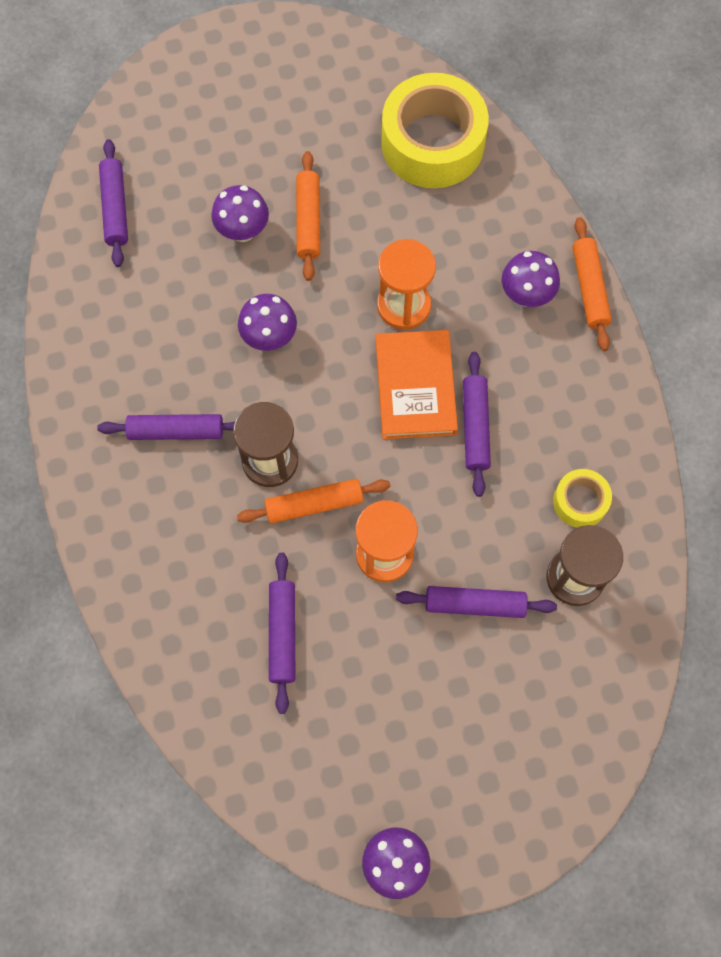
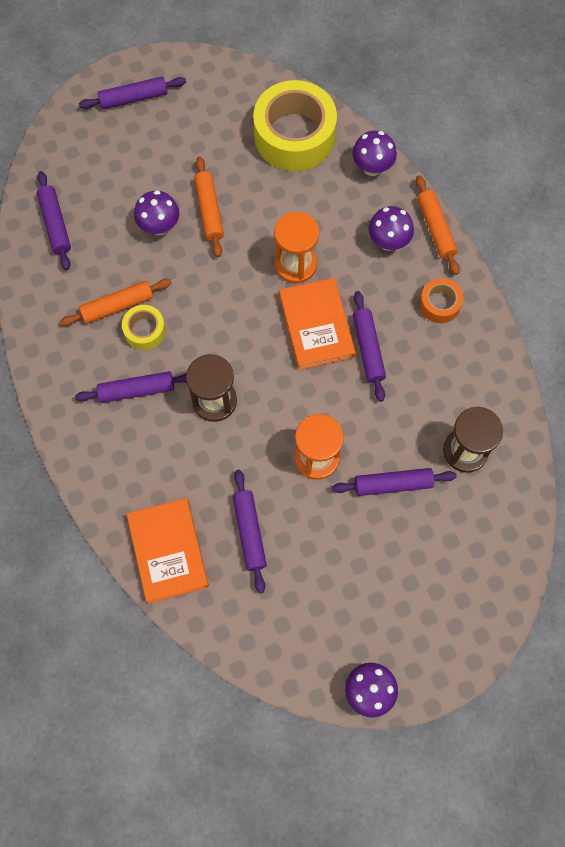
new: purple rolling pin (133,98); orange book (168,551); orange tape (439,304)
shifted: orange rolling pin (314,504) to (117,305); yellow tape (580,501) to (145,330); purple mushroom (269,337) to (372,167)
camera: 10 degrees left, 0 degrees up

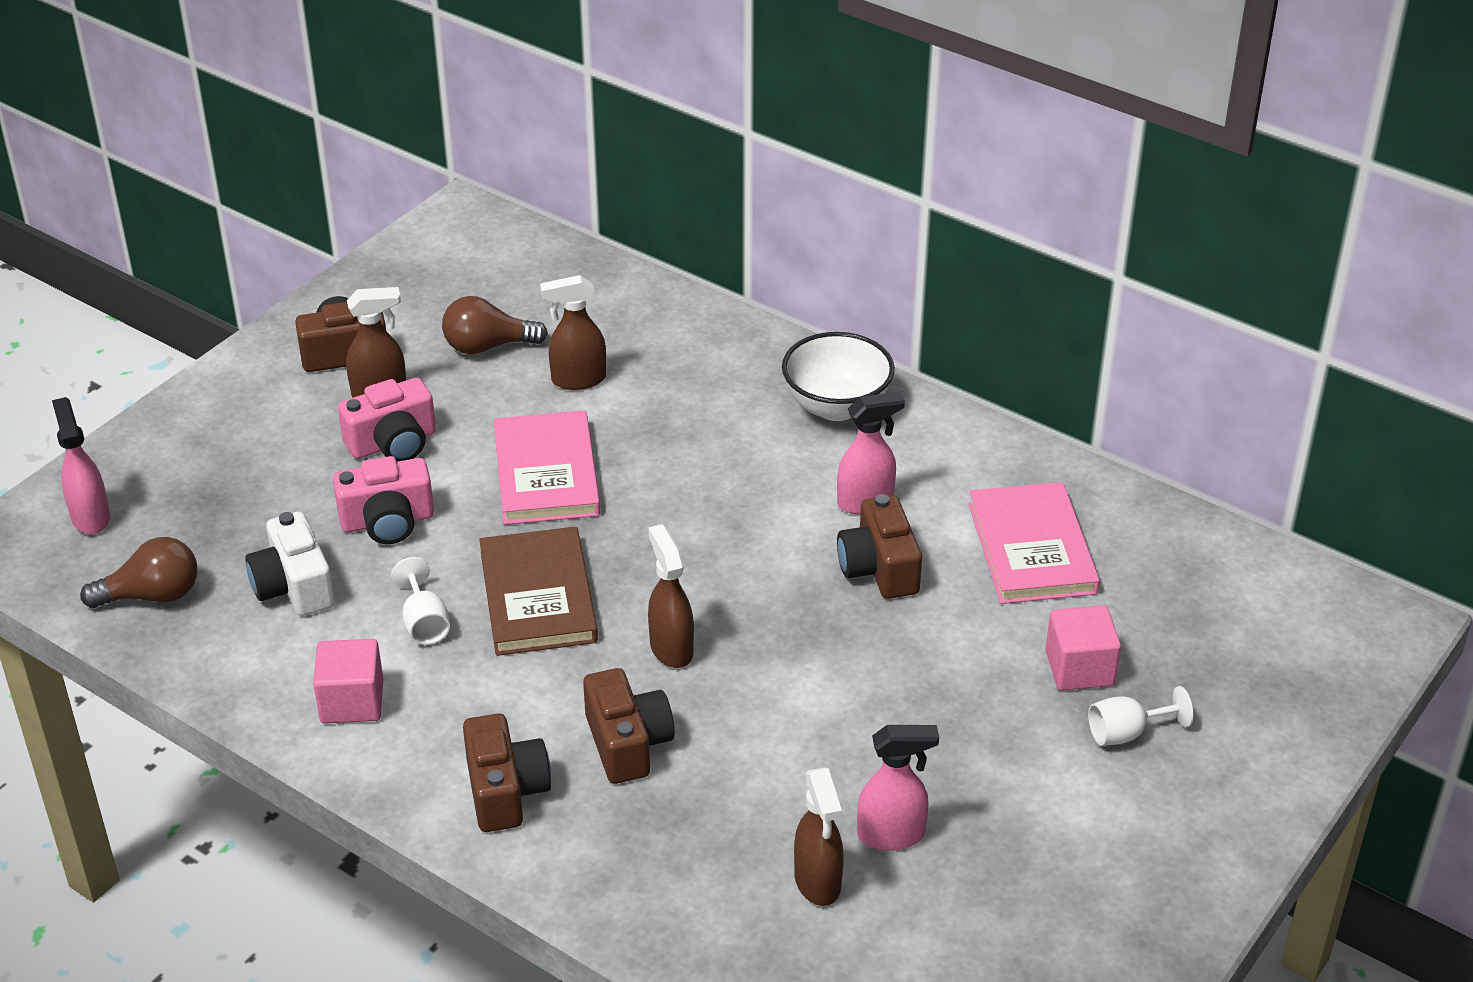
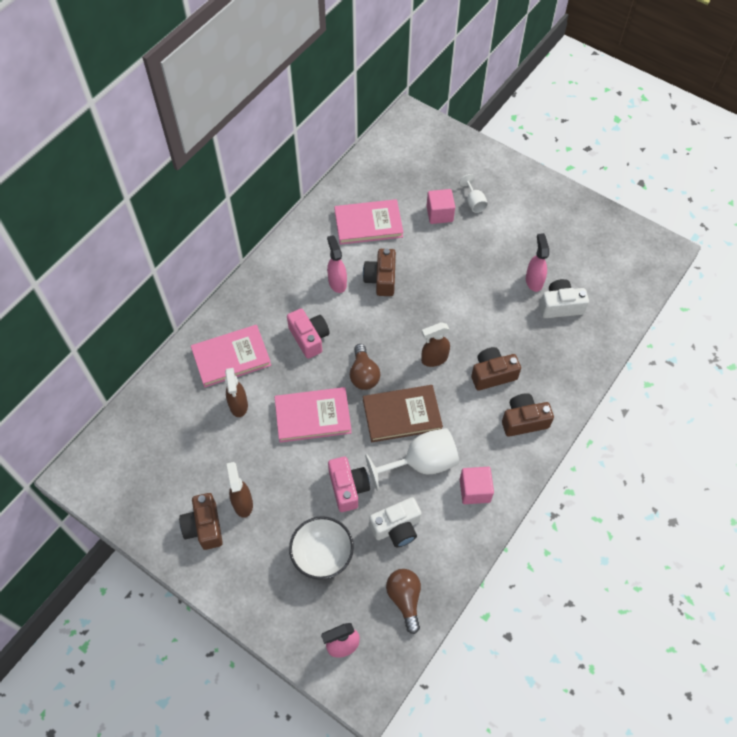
new: pink book (231,357)
shifted: pink camera (393,443) to (309,338); white bowl (836,407) to (322,556); brown light bulb (487,346) to (363,374)
swapped: brown spray bottle (818,882) to white camera (560,306)
rotated: brown camera (879,568) = (381,279) 105 degrees clockwise
scaled: white goblet (424,623) = (421,463) x1.94
camera: 90 degrees left, 20 degrees up

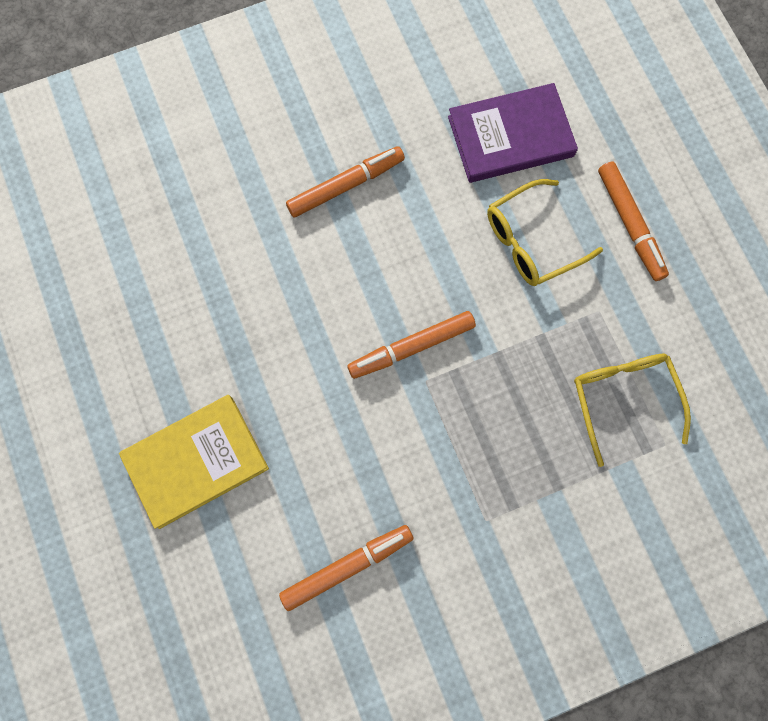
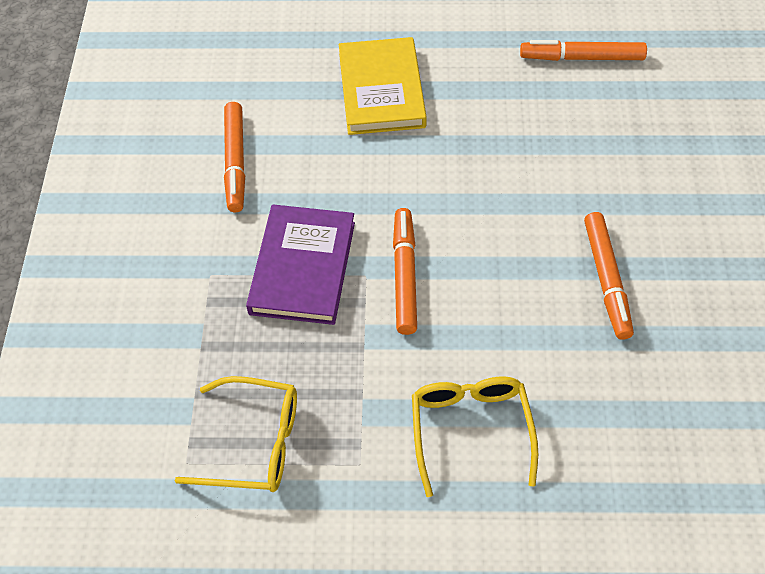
shifted: purple book (510,136) to (302,267); orange marker (629,224) to (582,58)
camera: 115 degrees right, 20 degrees down

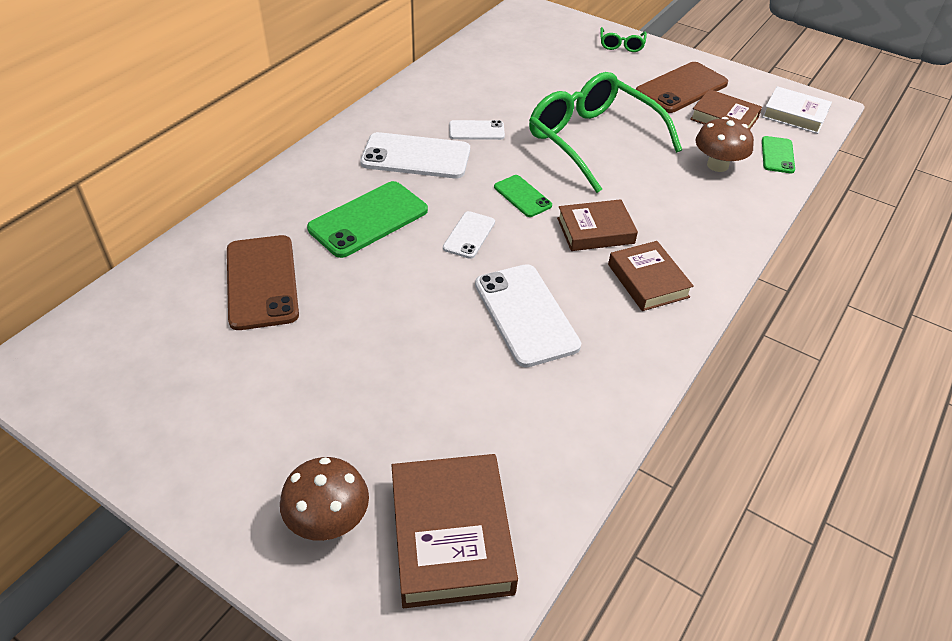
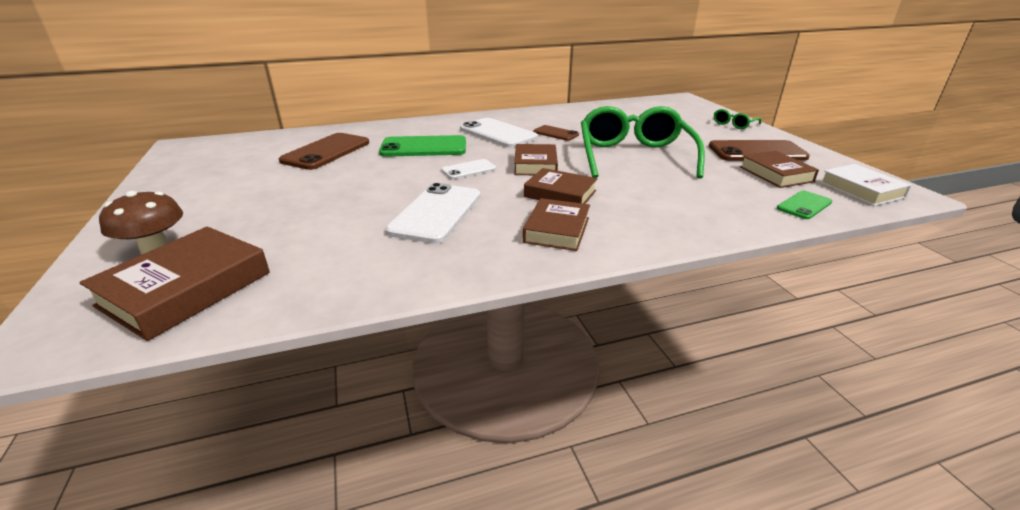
gone: brown mushroom (717,165)
swapped: green phone (522,196) to brown book (535,165)
repainted: white phone (476,131) to brown phone (555,133)
camera: 40 degrees right, 15 degrees down

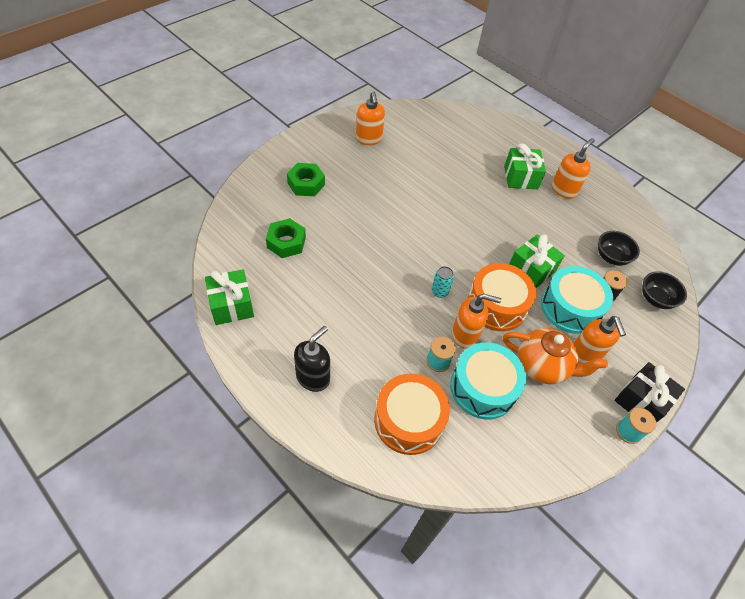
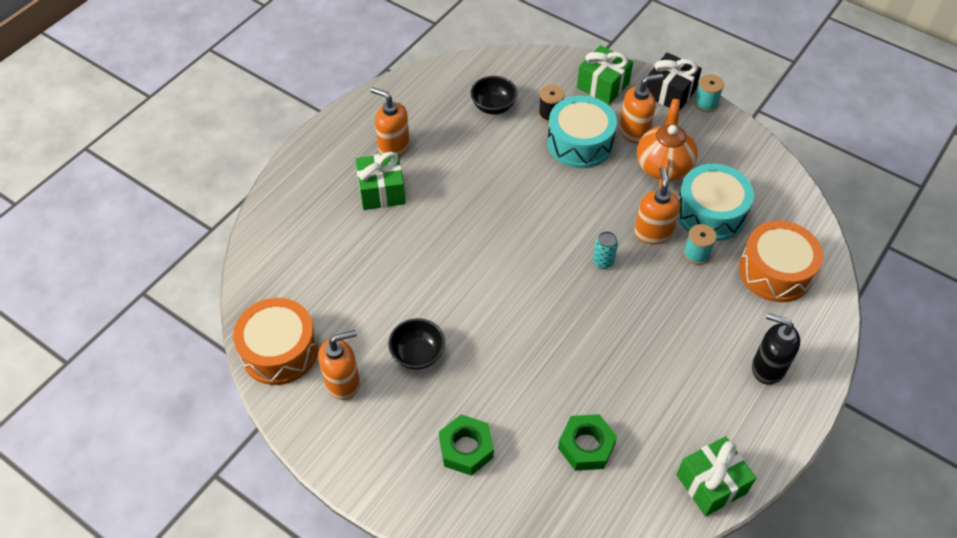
shifted: orange drum (496,305) to (279,351); black bowl (655,299) to (417,354); green gift (531,270) to (603,85)
camera: 95 degrees left, 0 degrees up

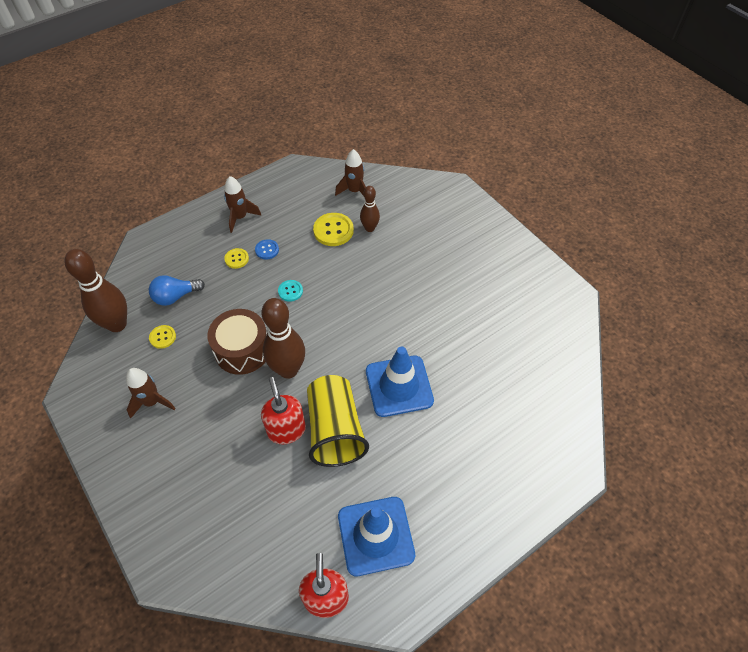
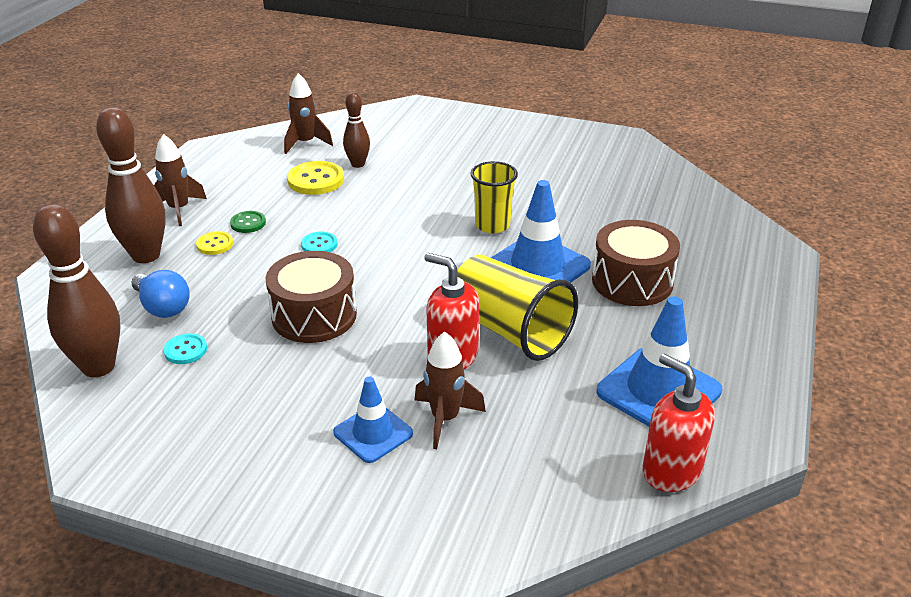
new: blue traffic cone (373,433); yellow cup (492,225); brown drum (632,281)
shifted: brown bowling pin (288,370) to (146,255); brown rocket (152,402) to (445,419)
repainted: yellow button (162,337) to turquoise button (185,350); blue button (267,250) to green button (248,223)
rotated: blue light bulb (175,296) = (163,307) 75 degrees counterclockwise
camera: 35 degrees left, 20 degrees down

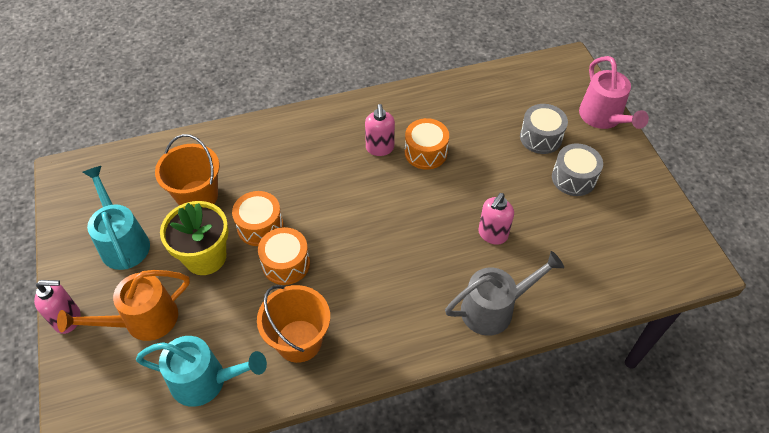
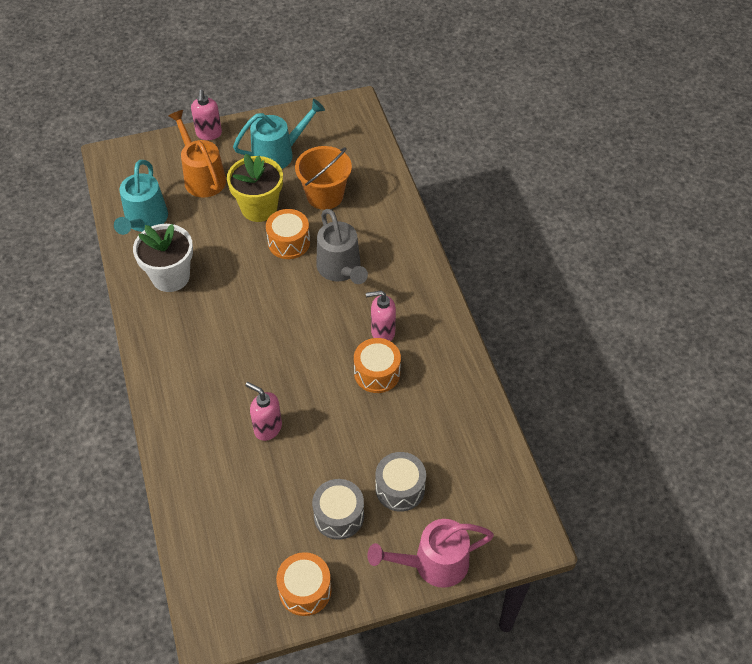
shifted: orange drum (286,264) to (305,590); grey watering can (494,308) to (341,269)
swapped: orange bucket (299,341) to white flower pot (170,277)
camera: 90 degrees right, 0 degrees up

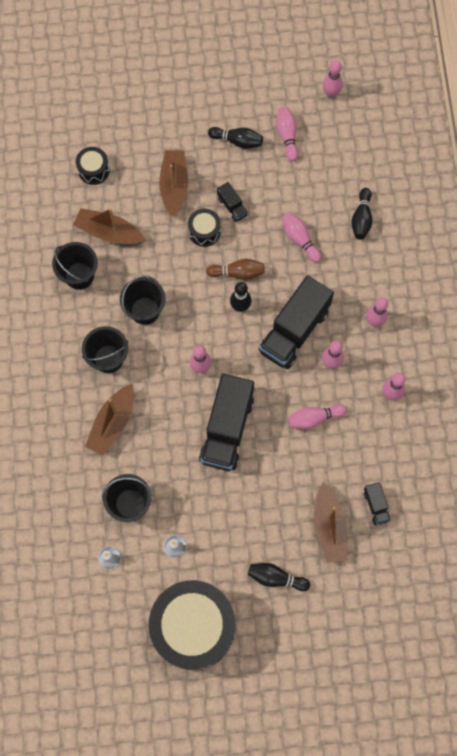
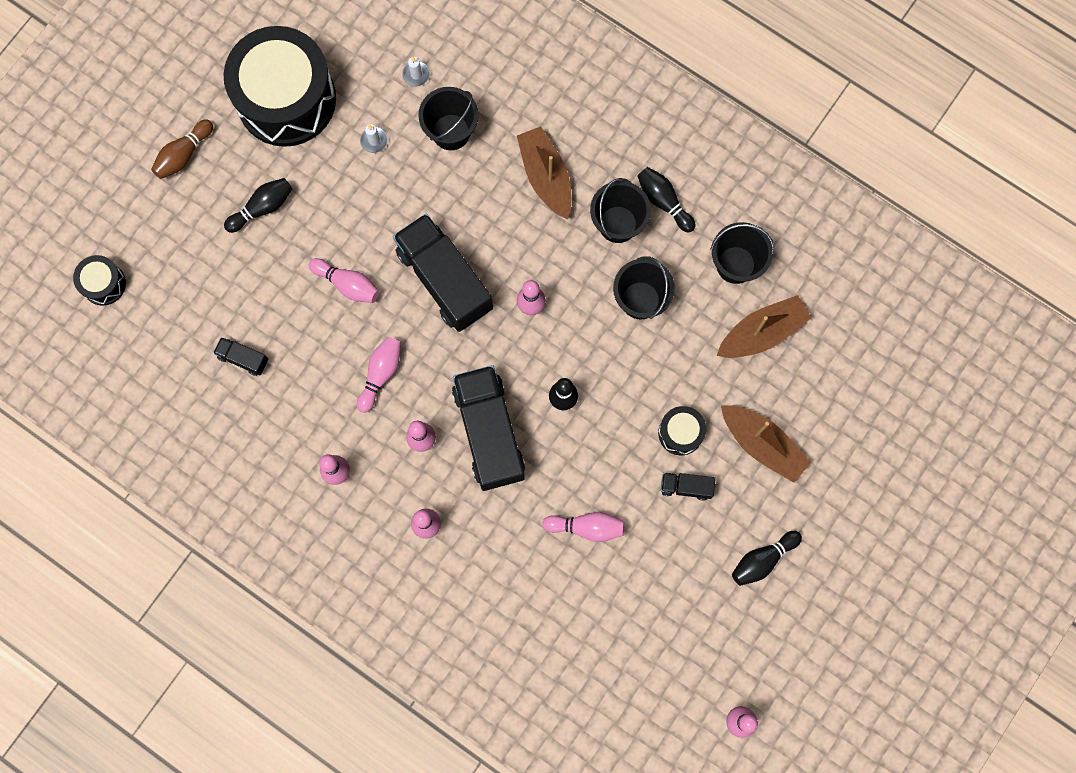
gone: brown boat (329,527)
shifted: black drum (94,170) to (103,284); brown bowling pin (237,273) to (183,154); pink bowling pin (287,136) to (347,284); black bowling pin (361,219) to (663,201)
camera: 130 degrees right, 5 degrees up

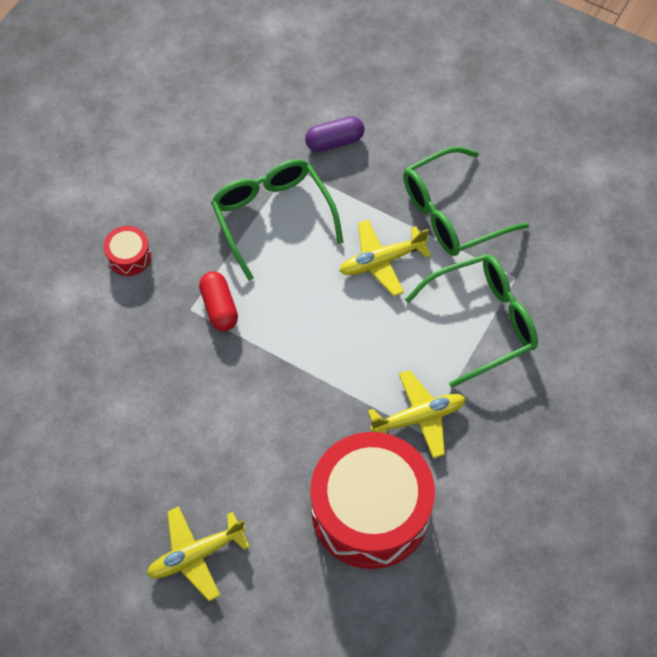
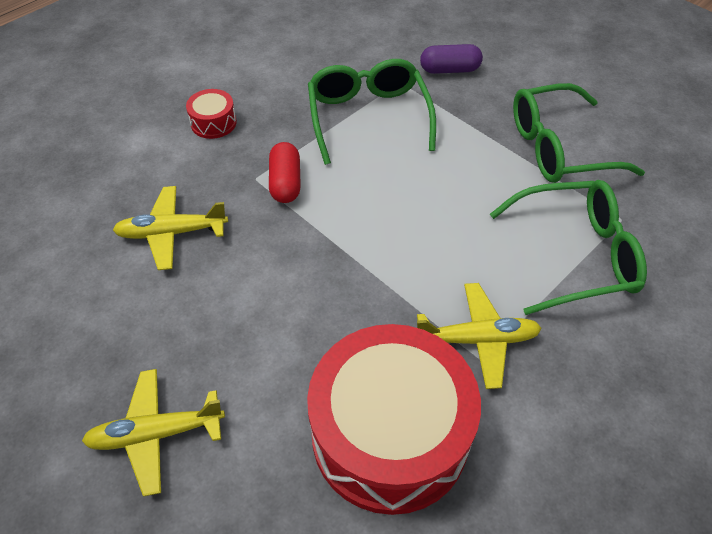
shifted: yellow plane (381,261) to (171,233)
camera: 15 degrees right, 10 degrees down

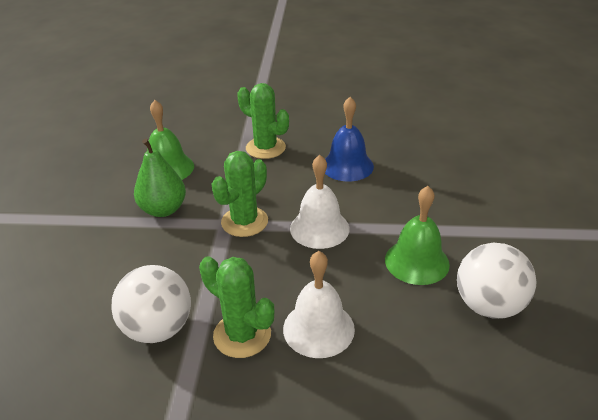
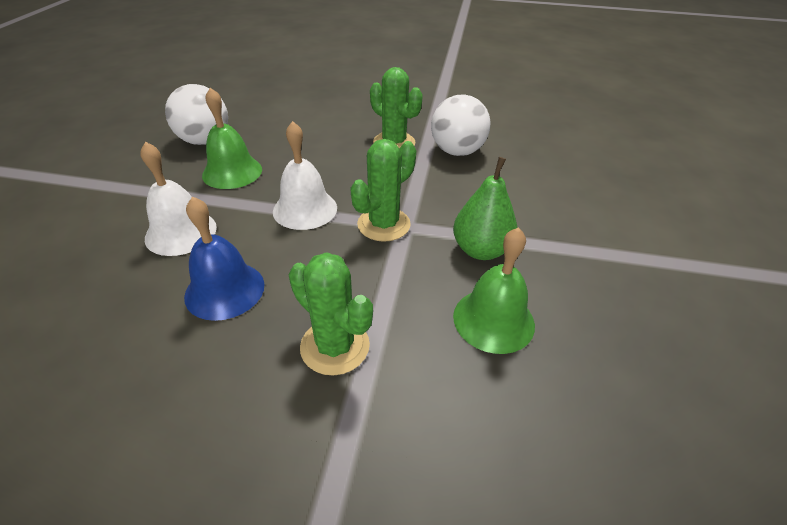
shifted: white bell (318,328) to (181,232)
camera: 175 degrees left, 5 degrees up

